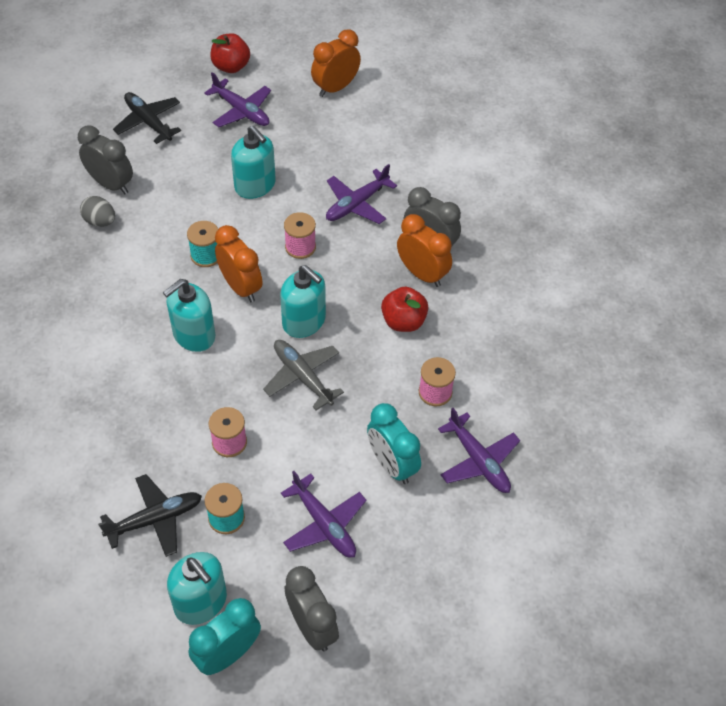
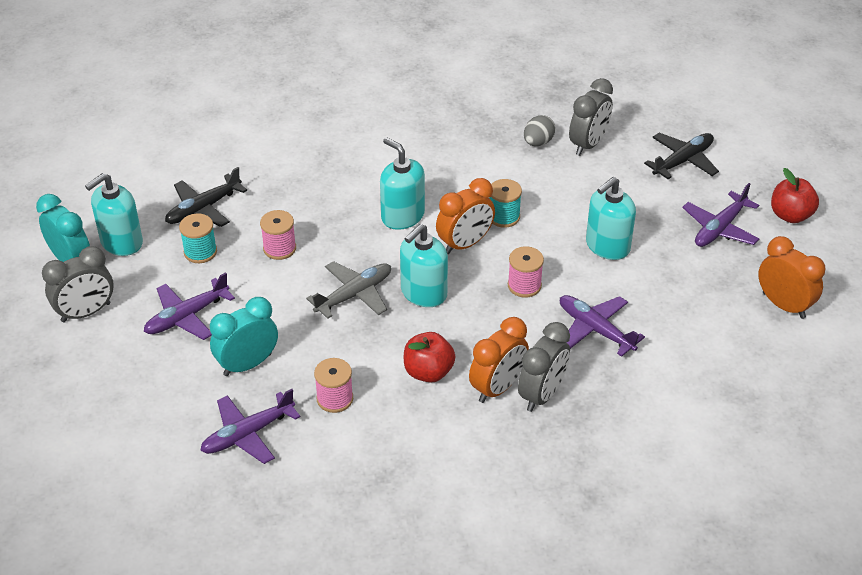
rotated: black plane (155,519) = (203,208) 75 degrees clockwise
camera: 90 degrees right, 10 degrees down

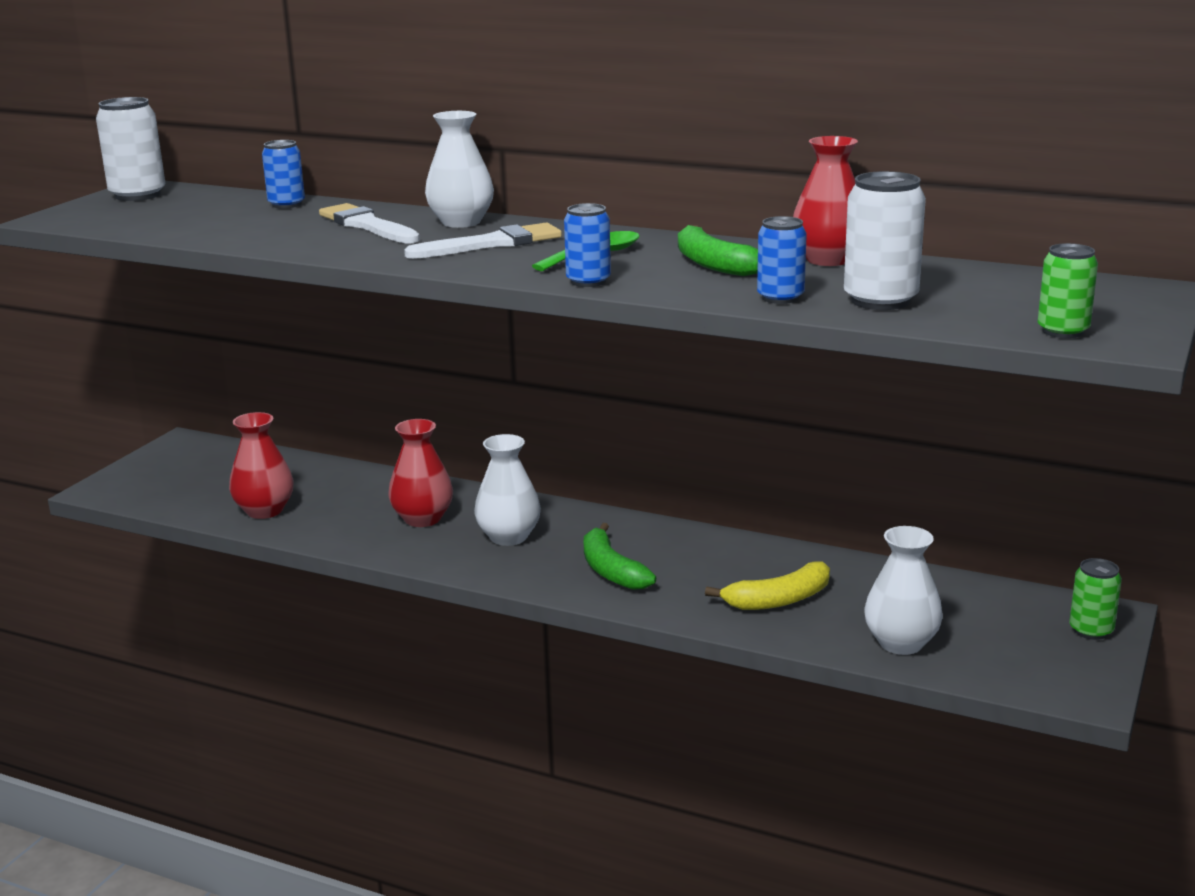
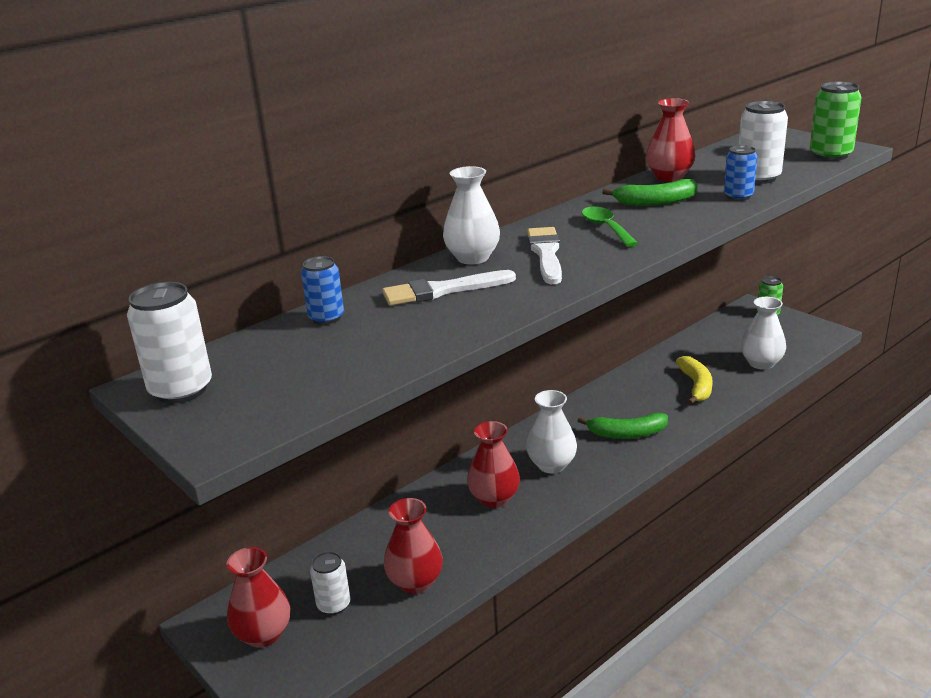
gone: blue can (588,281)
new: red vase (263,634); white can (333,605)
scaled: green can (1063,331) = (830,155) x1.56
camera: 65 degrees left, 5 degrees up

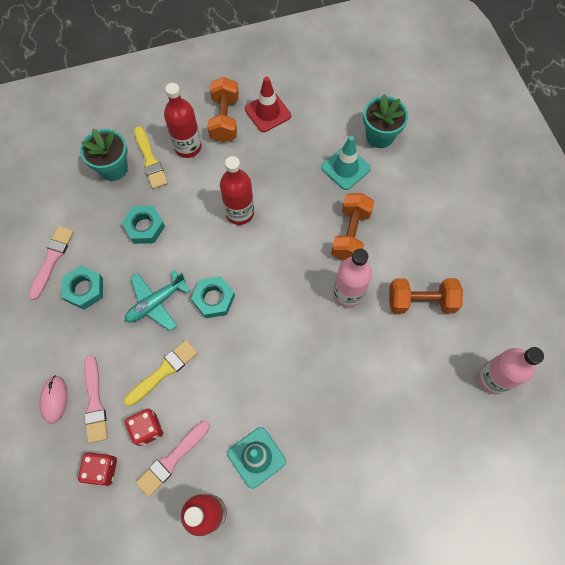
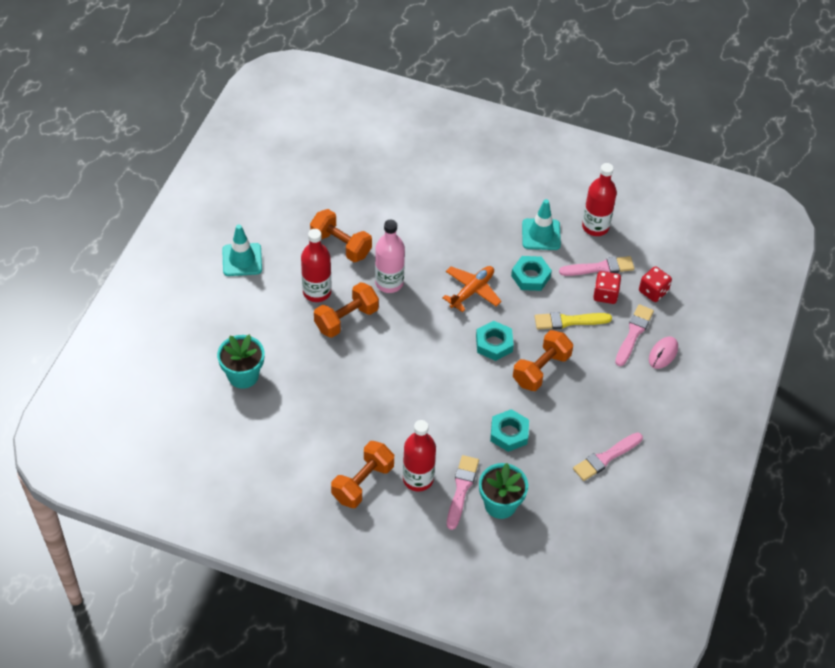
gone: red traffic cone (267,112); pink bottle (493,379)
new: orange plane (472,291)
shifted: turquoise traffic cone (345,168) to (242,260); red bottle (239,213) to (317,292); turquoise nut (84,289) to (530,276)
swapped: turquoise plane (156,303) to orange dumbbell (541,369)
repainted: yellow brush (150,160) to pink brush (461,489)
camera: 145 degrees left, 15 degrees down

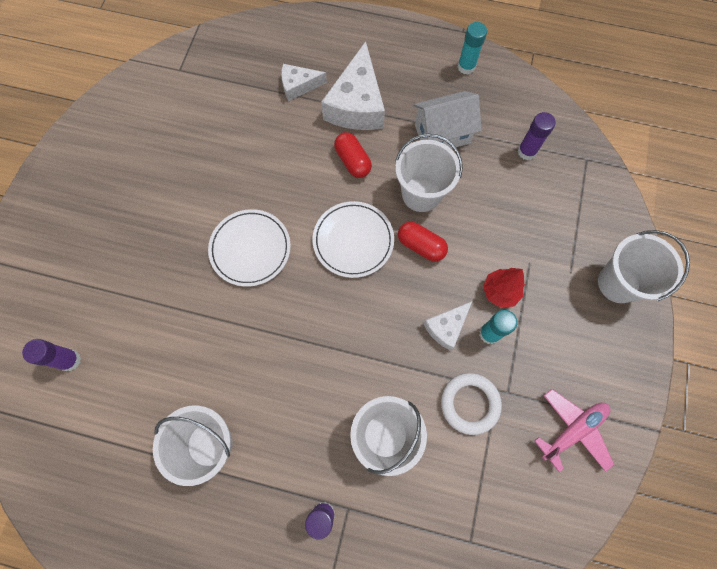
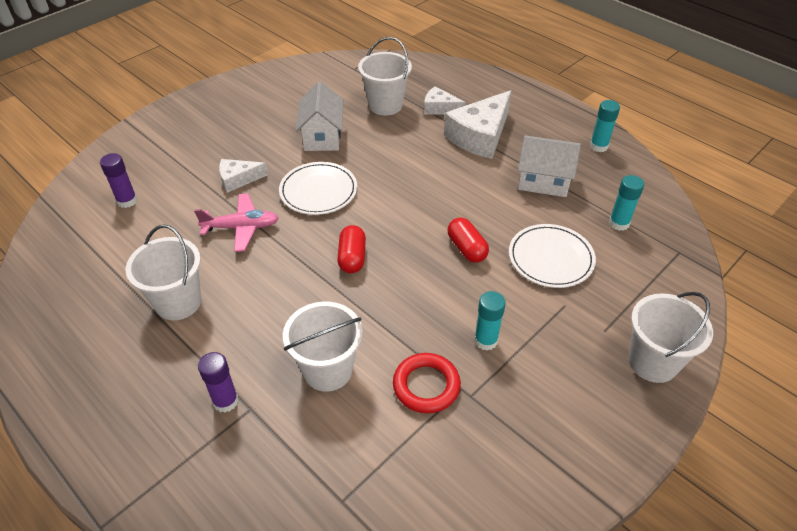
gone: red tree (500,292)
new: white house (322,137)
shifted: pink plane (572,430) to (241,227); white cheese (446,327) to (238,179); red capsule (352,161) to (352,257); white bucket (421,194) to (385,105); white plate (353,240) to (551,258)
repainted: white ring (469,403) to red ring (426,386); purple glue stick (527,151) to turquoise glue stick (619,223)
camera: 30 degrees right, 25 degrees down

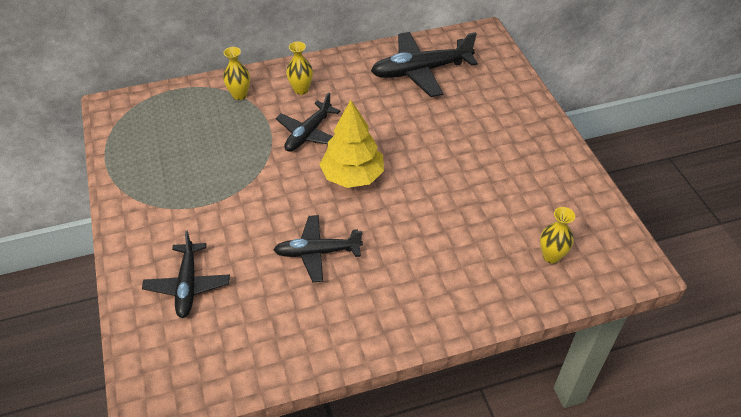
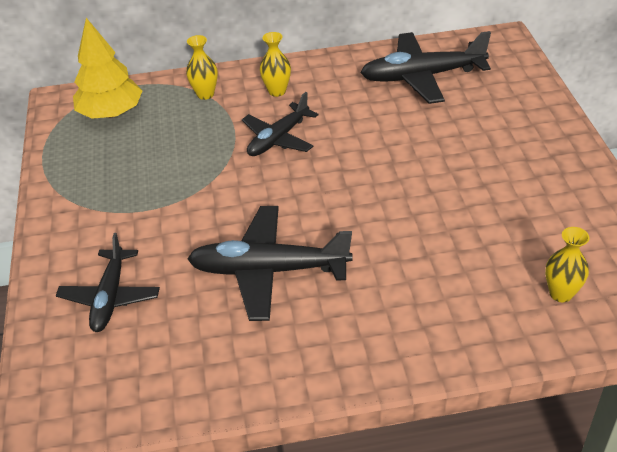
shifted: yellow tree (352,176) to (111,113)
scaled: black plane (317,252) = (268,270) x1.52
camera: 10 degrees right, 5 degrees down

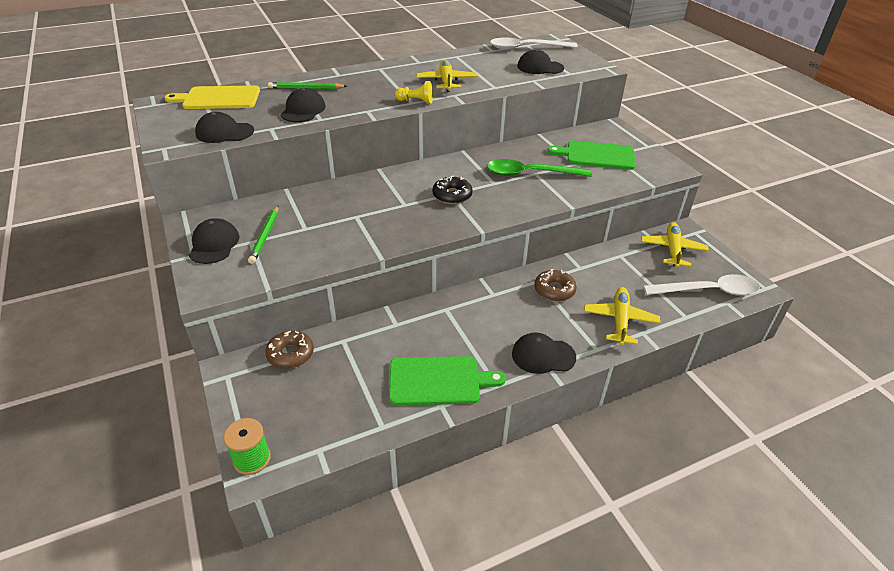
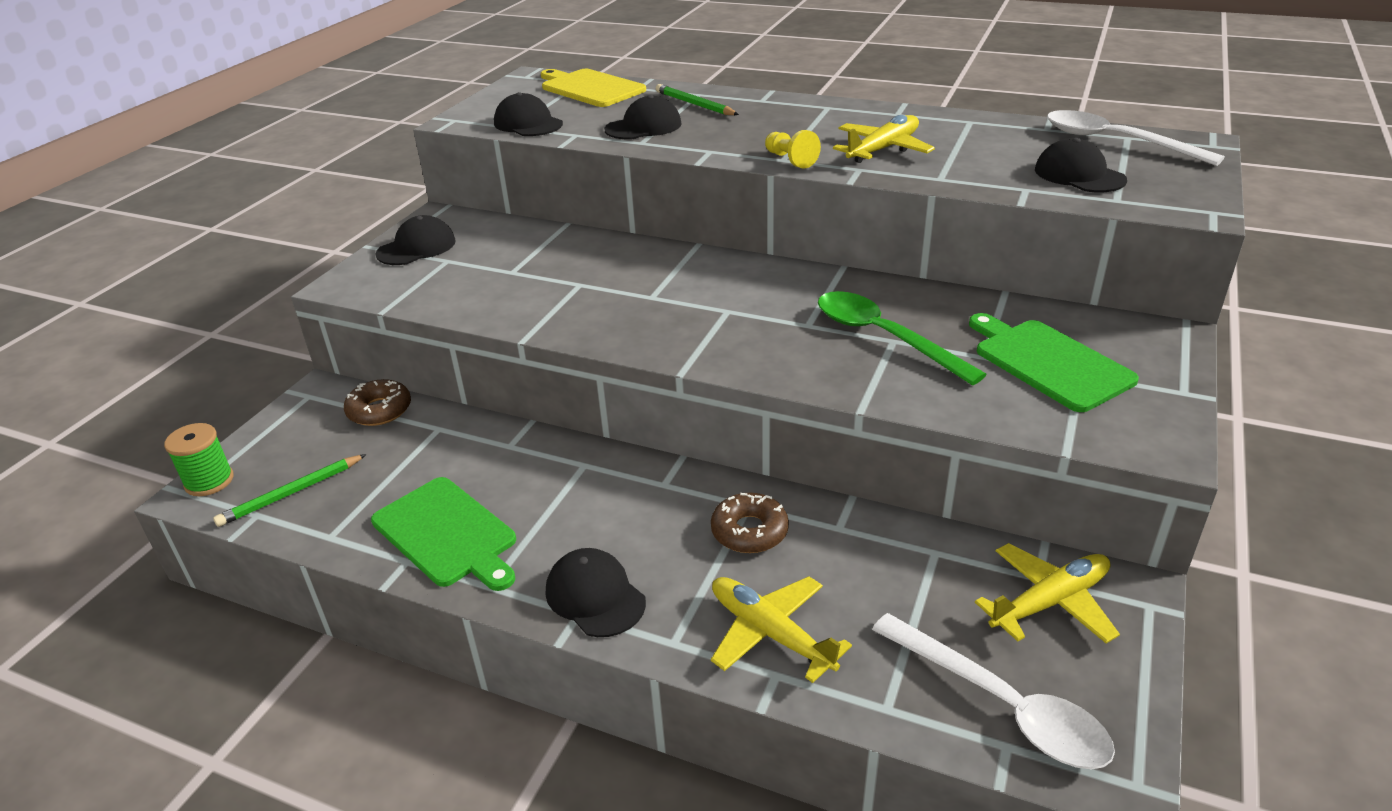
gone: black donut (452,195)
shifted: green pencil (265,236) to (291,493)
rotated: yellow plane (620,320) = (771,634) 105 degrees counterclockwise
camera: 50 degrees right, 5 degrees down

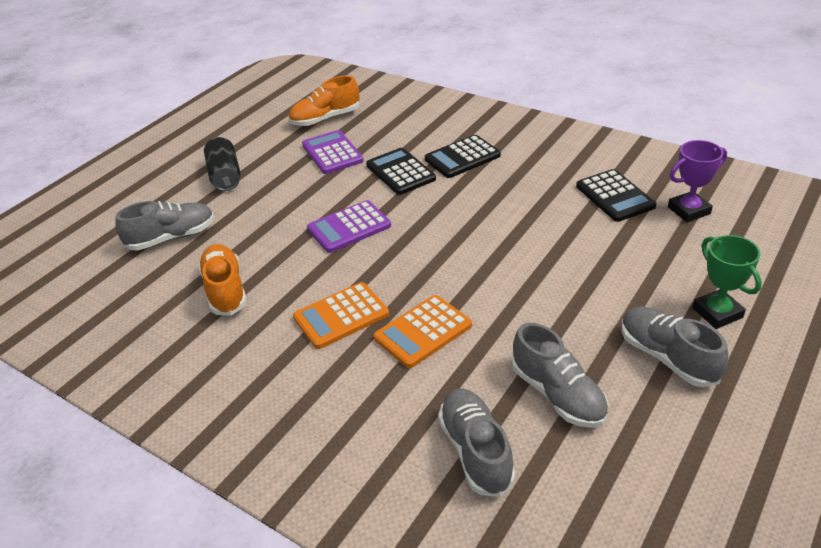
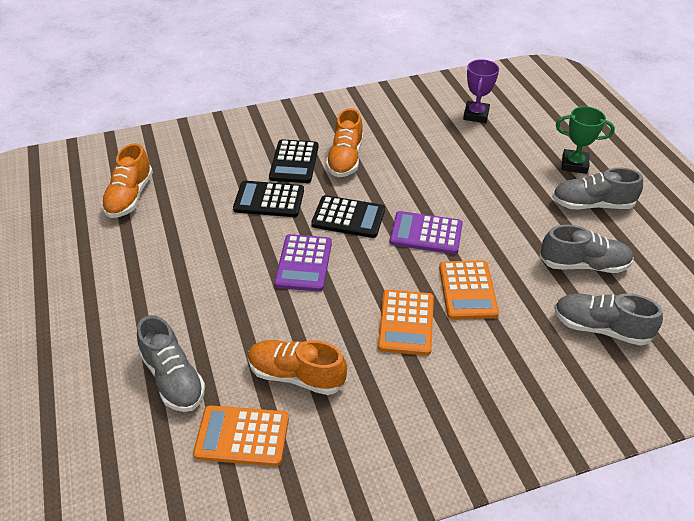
gone: black can (225,176)
new: orange calculator (242,436); orange shoe (345,159)
shifted: black calculator (615,196) to (348,217); purple calculator (332,153) to (426,233)
rotated: grey shoe (172,237) = (173,378) 135 degrees clockwise
camera: 55 degrees left, 5 degrees up

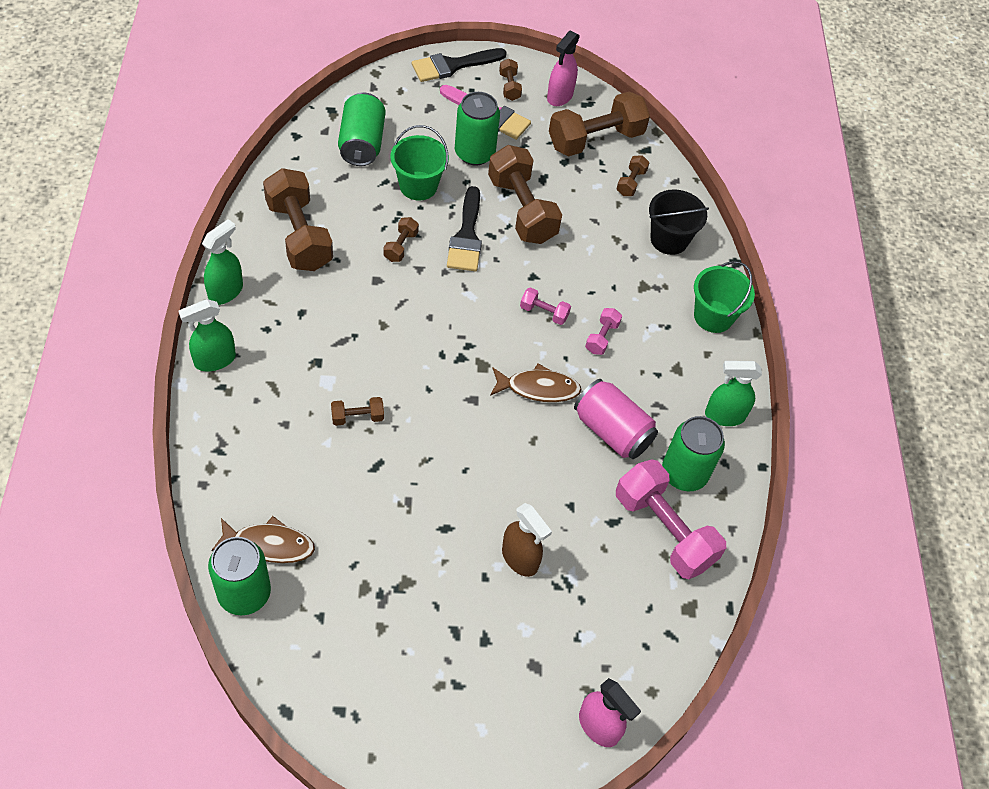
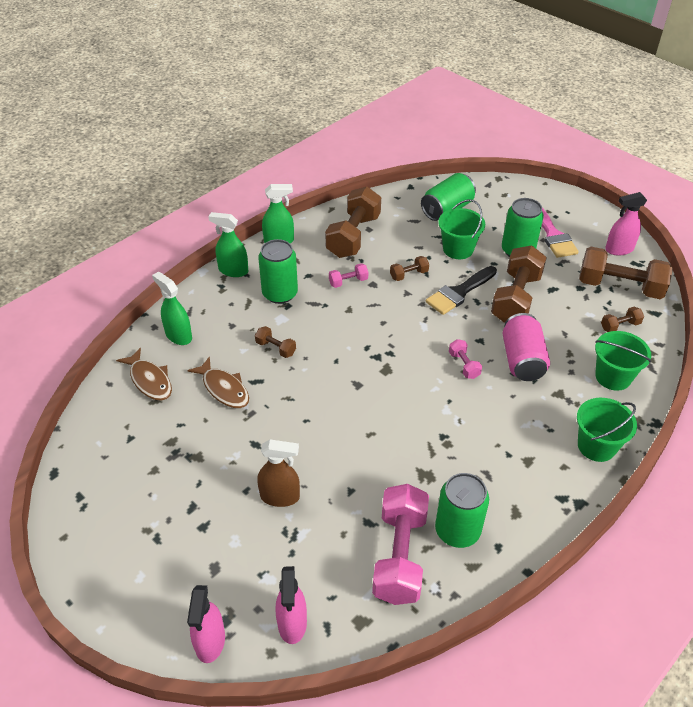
gone: black brush (453,65); brown dumbbell (509,87)
new: pink spray bottle (292,623)
shifted: green spray bottle (724,415) to (178,335); brown fish (538,388) to (224,389); green can (244,593) to (280,293); pink dumbbell (602,337) to (348,282); pink can (612,431) to (522,360)
repainted: black bucket (669,239) to green bucket (613,377)
rotated: brown spray bottle (520,559) = (280,496) 90 degrees counterclockwise
camera: 50 degrees right, 10 degrees down

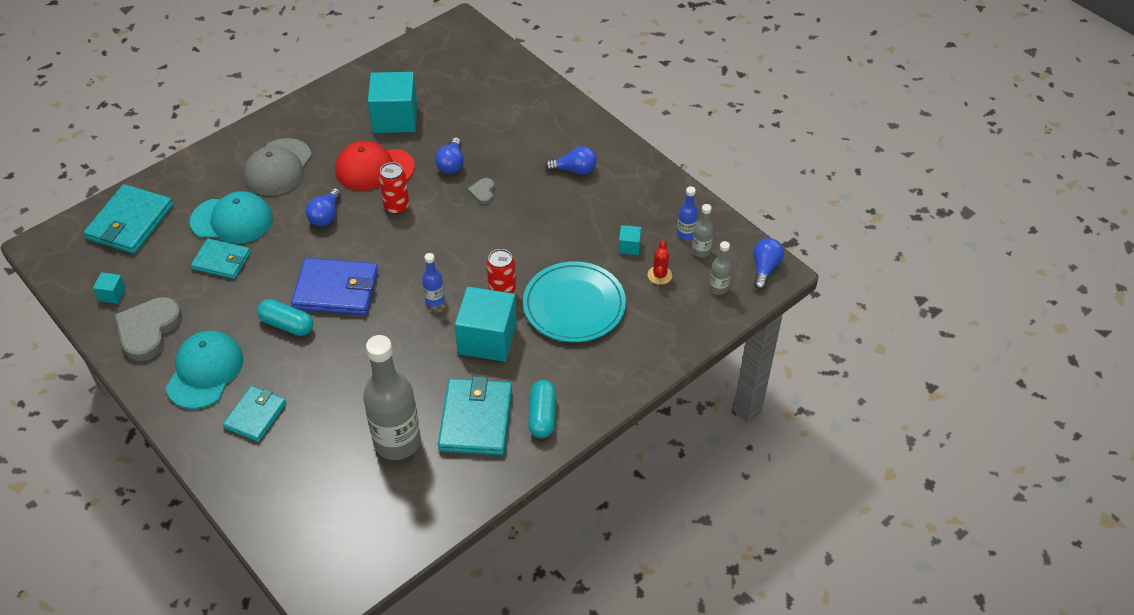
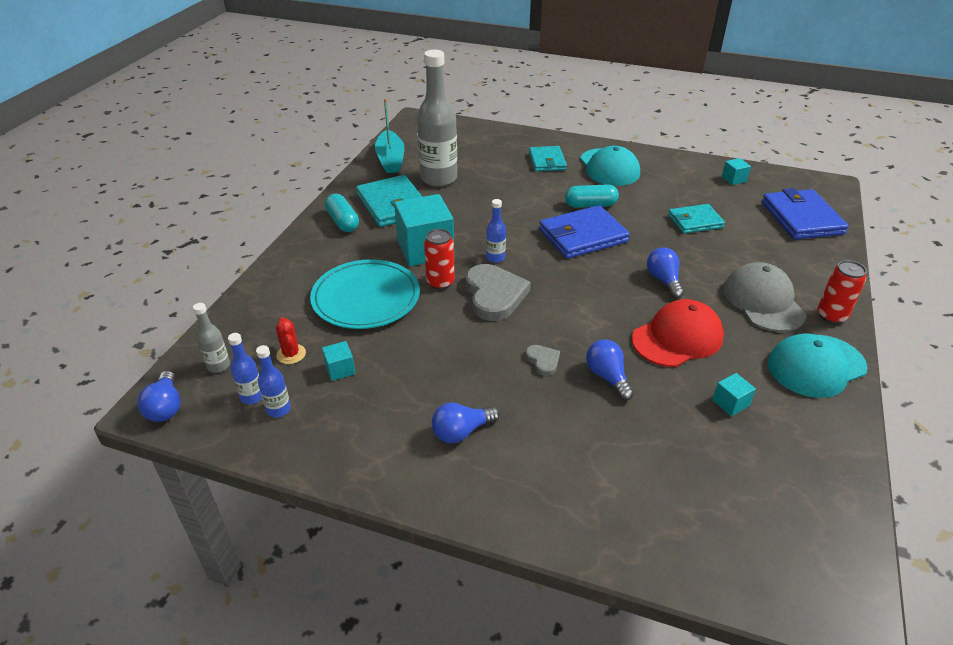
new: turquoise boat (390,159)
shifted: grey heart (148,330) to (494,295); turquoise cap (232,220) to (816,366); red can (396,207) to (831,316)
repainted: grey bottle (701,251) to blue bottle (252,397); turquoise wallet (130,222) to blue wallet (801,218)
scaled: turquoise cube (395,118) = (730,403) x0.44
camera: 150 degrees right, 10 degrees down

